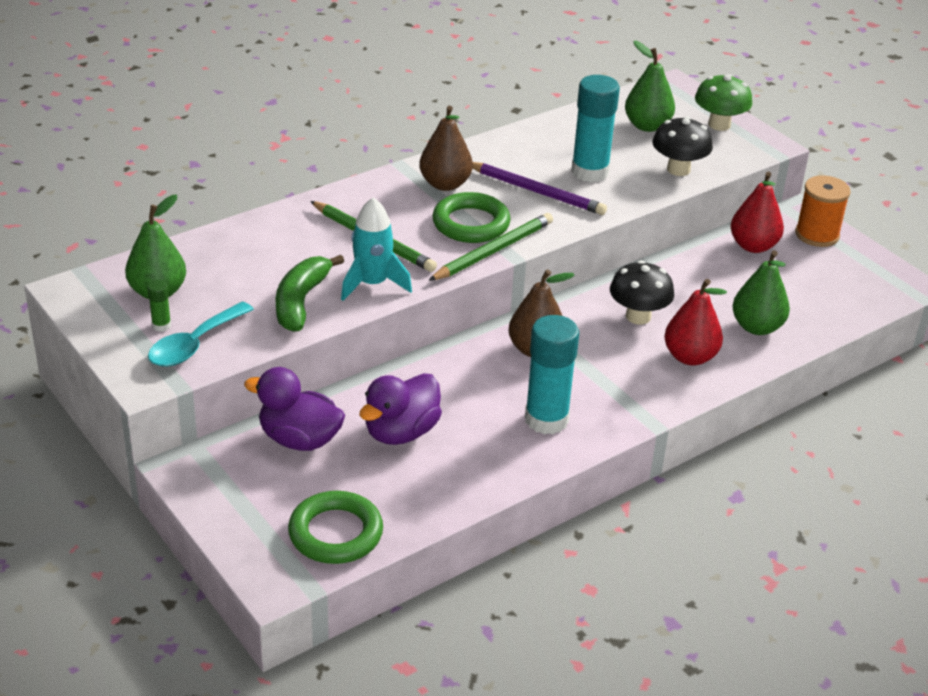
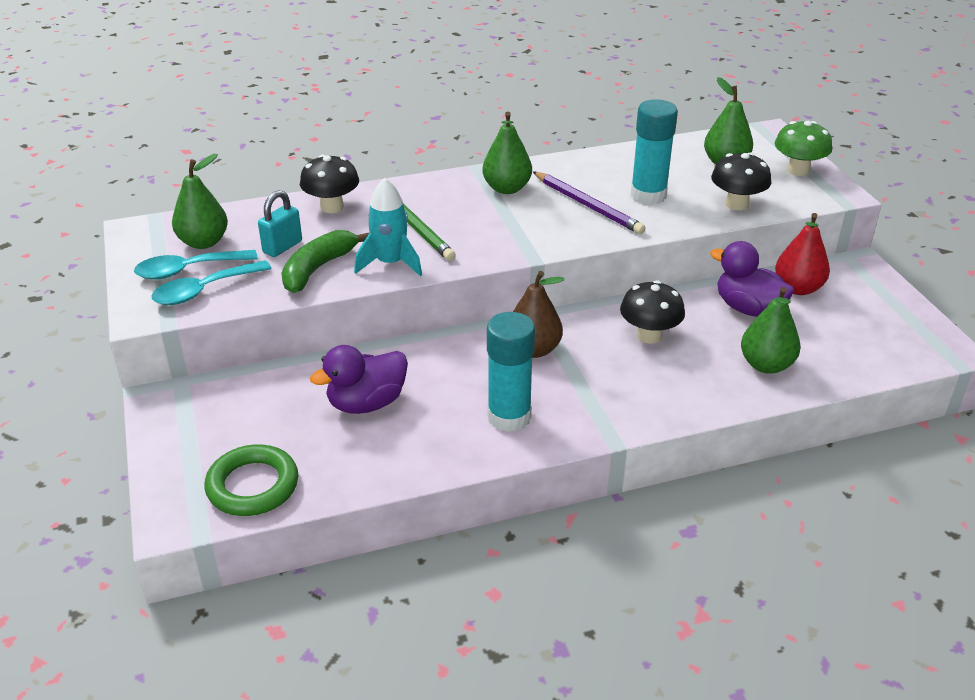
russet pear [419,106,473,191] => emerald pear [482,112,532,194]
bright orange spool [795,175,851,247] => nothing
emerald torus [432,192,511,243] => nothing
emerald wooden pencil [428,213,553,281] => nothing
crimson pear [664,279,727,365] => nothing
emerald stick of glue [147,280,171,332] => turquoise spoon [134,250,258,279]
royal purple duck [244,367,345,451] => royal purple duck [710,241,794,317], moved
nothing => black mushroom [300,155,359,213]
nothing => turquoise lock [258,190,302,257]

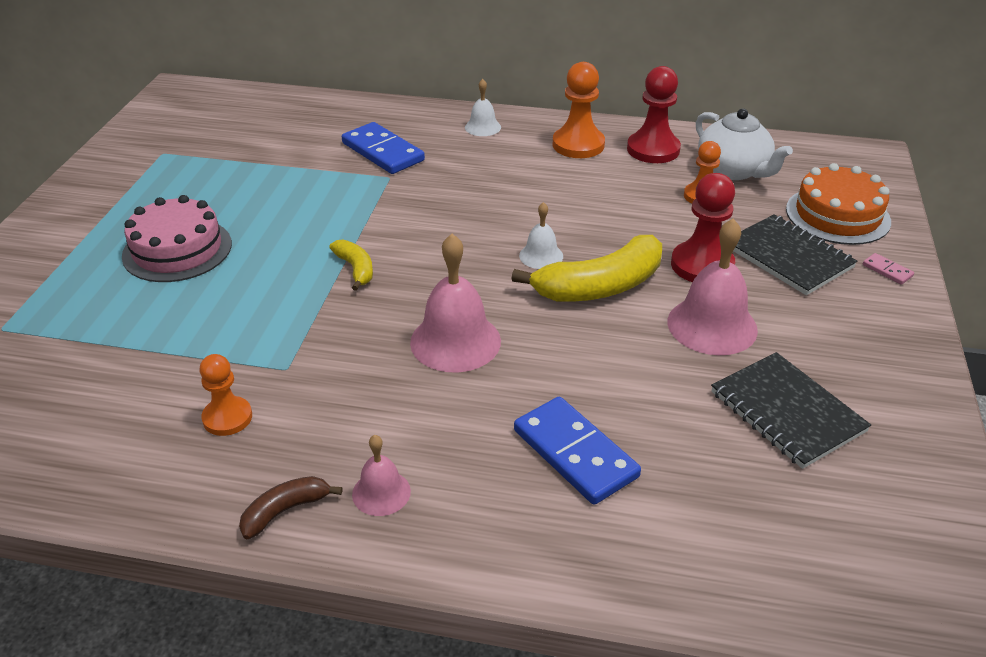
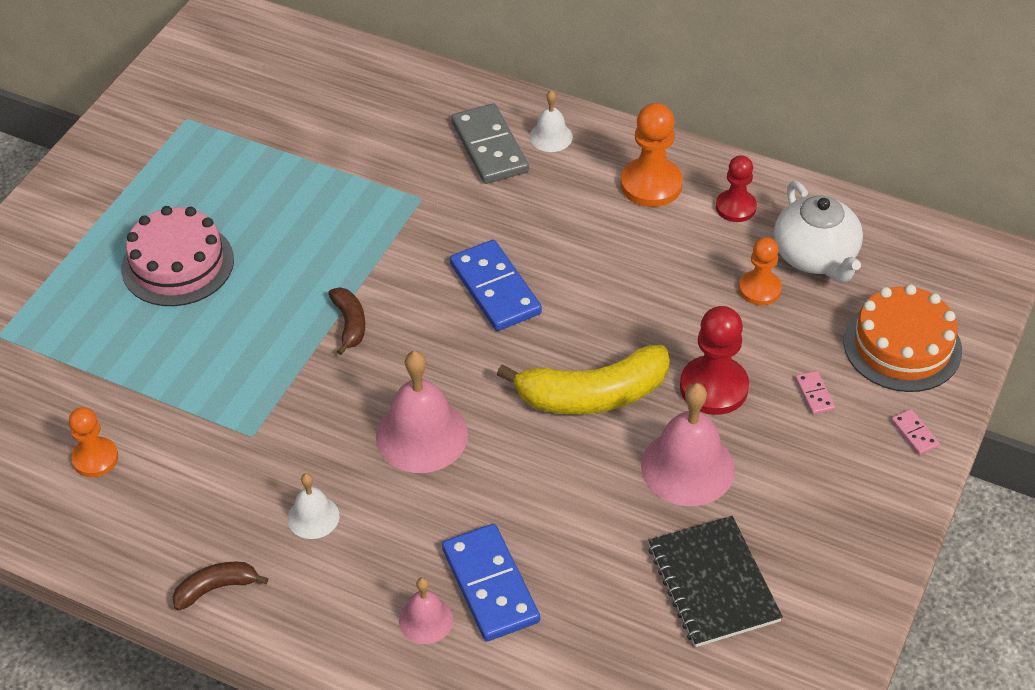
crimson pawn [627,66,681,163] => crimson pawn [716,155,757,222], x0.65
cobalt domino [342,122,425,174] => cobalt domino [450,240,542,331], moved
white hand bell [519,202,563,269] => white hand bell [288,473,339,539], moved
black exercise book [734,214,857,295] => rose-pink domino [795,371,835,415]
yellow banana [330,240,373,291] => russet banana [328,287,365,355]
bright orange pawn [200,354,252,436] => bright orange pawn [69,407,118,477], moved
rose-pink hand bell [352,435,411,516] => rose-pink hand bell [399,577,453,644], moved
nothing => grey domino [451,103,529,184]

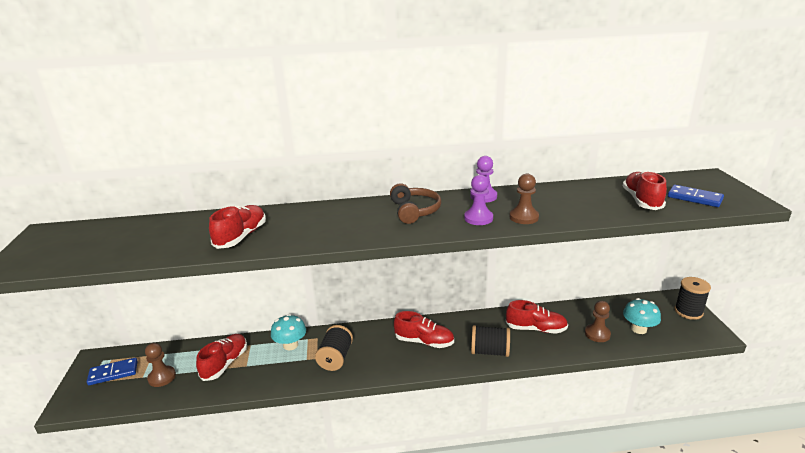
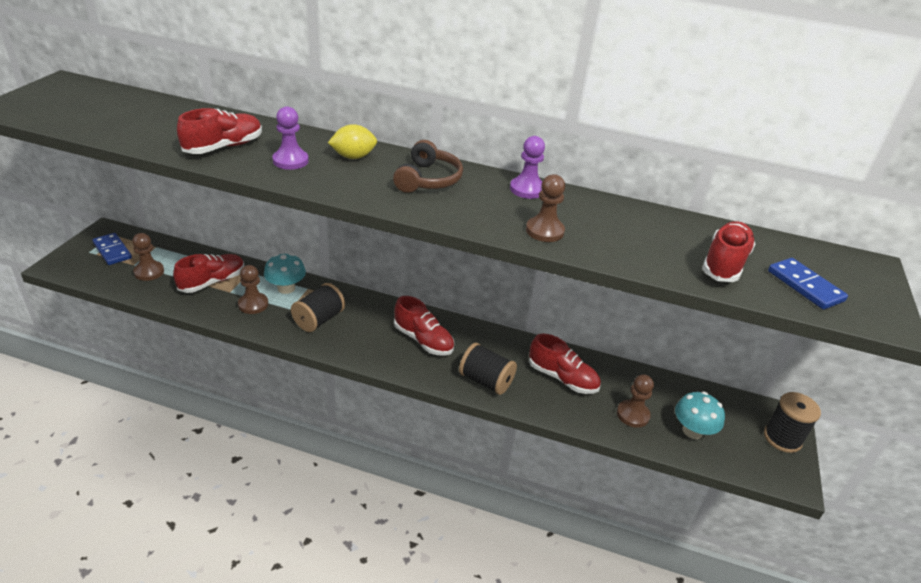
royal purple pawn [464,175,493,225] => royal purple pawn [272,106,309,170], moved
cobalt domino [87,358,138,385] => cobalt domino [92,233,132,265], 45 degrees clockwise
nothing => yellow lemon [328,124,377,159]
nothing => russet pawn [238,265,268,314]

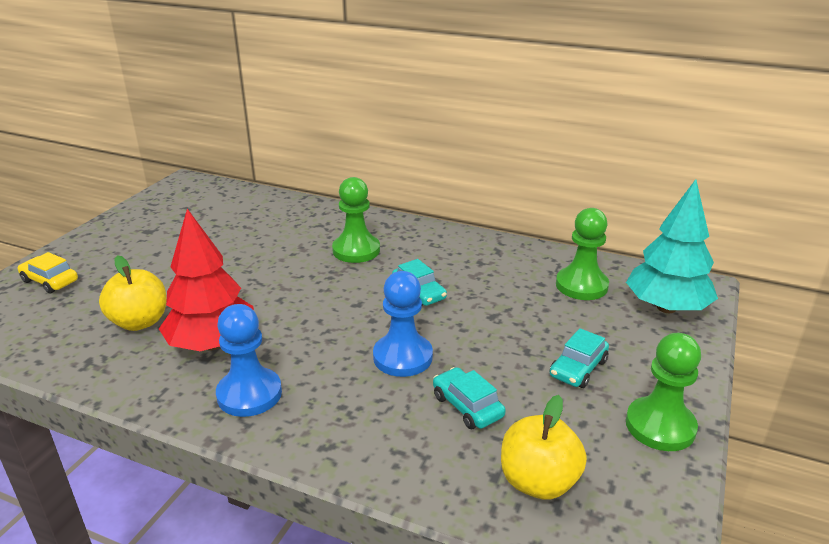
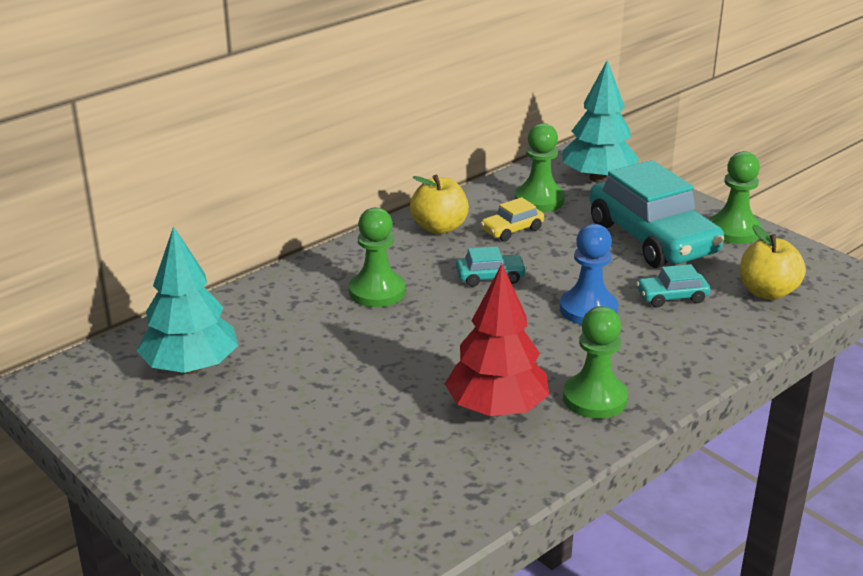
yellow car [18,252,78,294] => yellow car [480,197,544,241], moved
yellow apple [99,255,166,331] => yellow apple [410,175,469,234], moved
cobalt pawn [216,304,282,417] => emerald pawn [563,306,628,419]
turquoise car [550,328,609,388] => turquoise car [590,160,724,268], x2.31
nothing => turquoise fir tree [137,226,238,374]

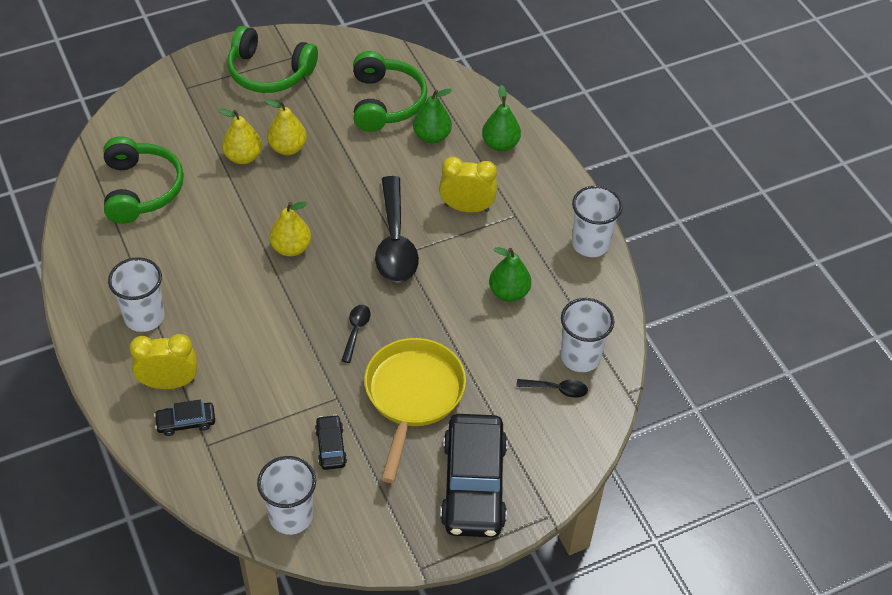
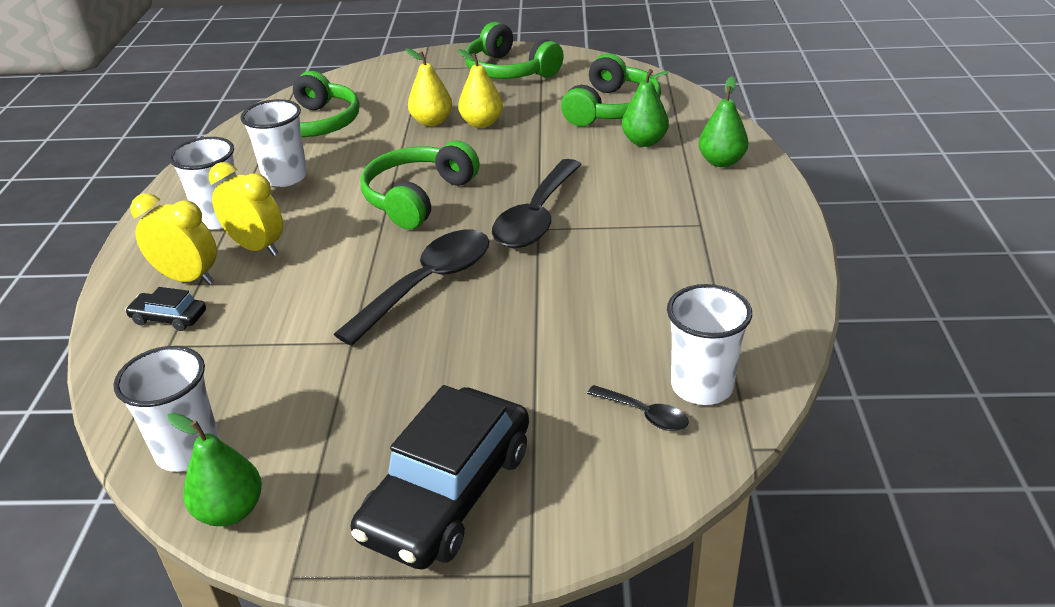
yellow clock [439,157,497,213] => yellow clock [209,162,283,256], moved
white beaker [572,186,623,257] => white beaker [240,99,307,187], moved
yellow pear [270,202,311,256] => emerald headphones [361,141,479,229]
emerald pear [489,247,531,302] => emerald pear [168,413,262,526], moved
black spoon [341,305,371,363] => black spoon [334,230,489,346], x2.16
yellow skillet [364,338,466,483] => nothing
black car [315,415,347,470] => nothing

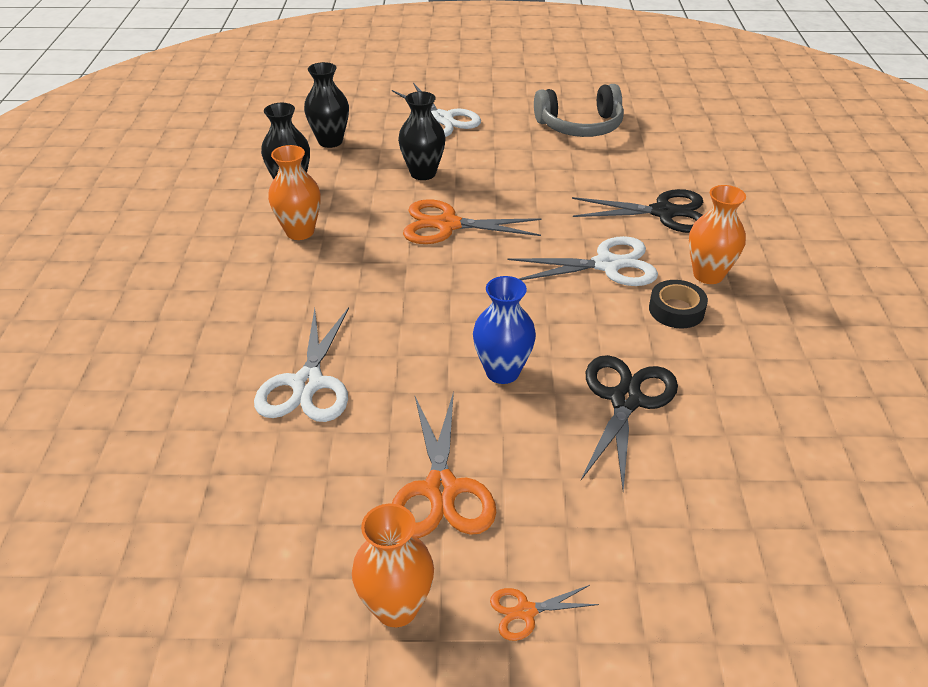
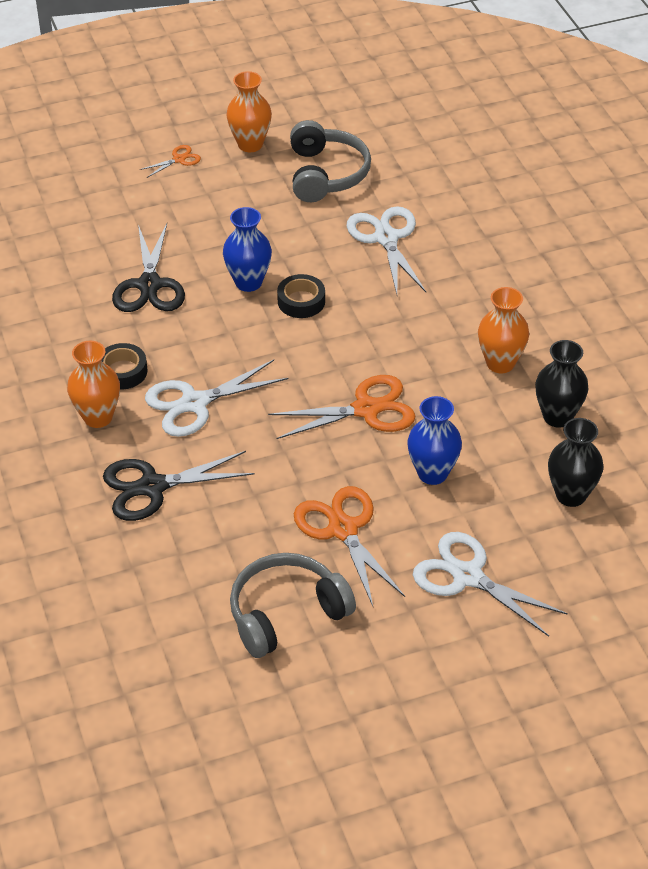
black vase [398,91,445,180] => cobalt vase [407,396,462,485]
bright orange pair of scissors [392,391,496,538] => bright orange pair of scissors [294,486,405,606], moved
nothing => grey headphones [290,120,371,202]
nothing => black sticky tape [277,274,325,318]

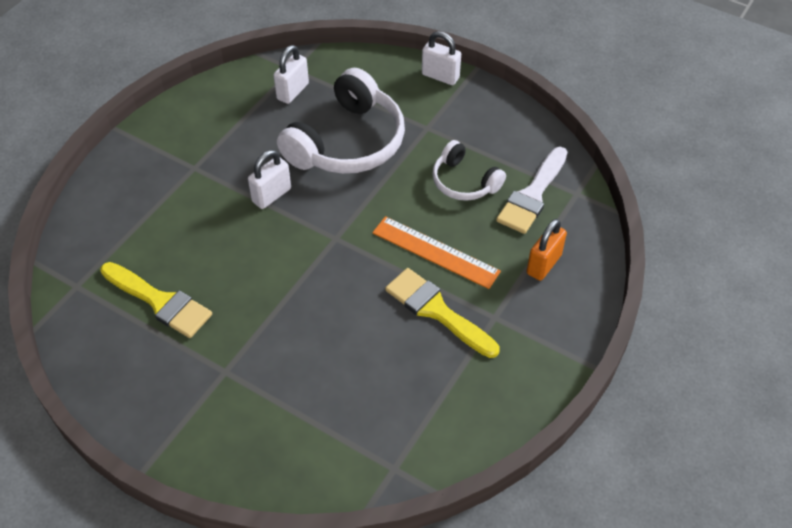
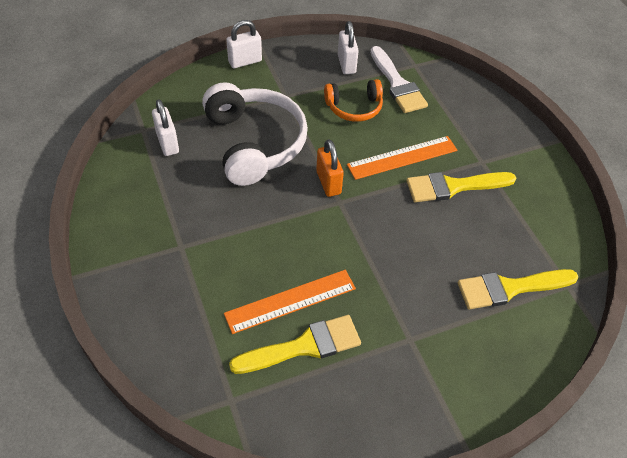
white headphones [432,140,506,201] => bright orange headphones [324,79,383,122]
white lock [248,150,291,209] => white lock [338,21,359,74], moved
bright orange lock [527,219,567,281] => bright orange lock [316,139,344,197], moved
nothing => yellow paintbrush [458,269,578,310]
nothing => bright orange straightedge [224,270,356,334]

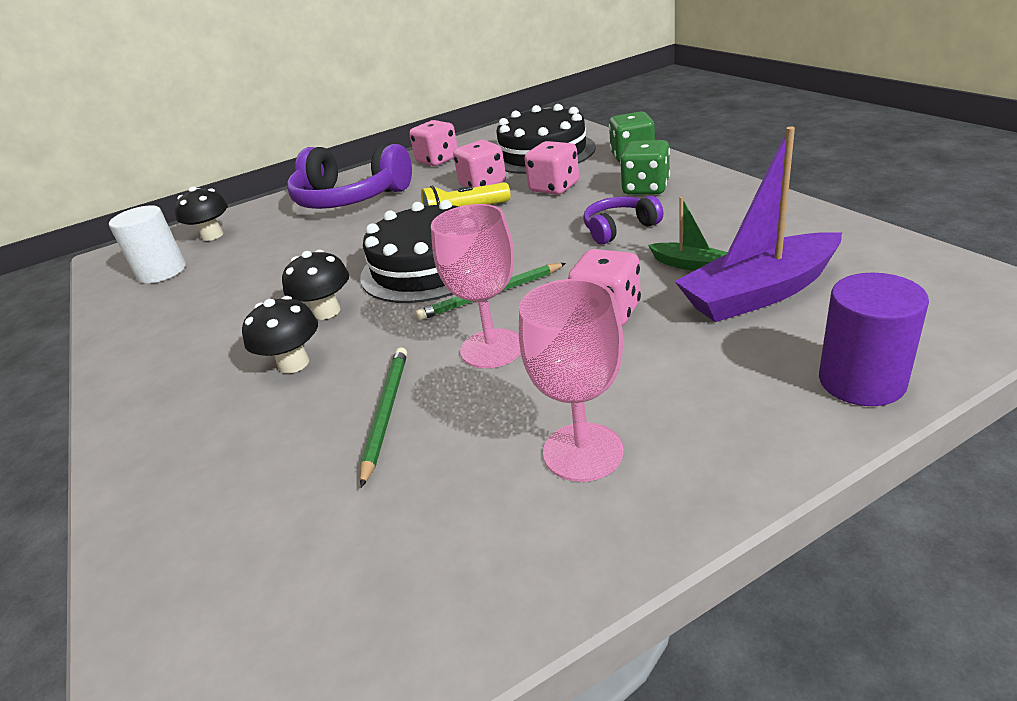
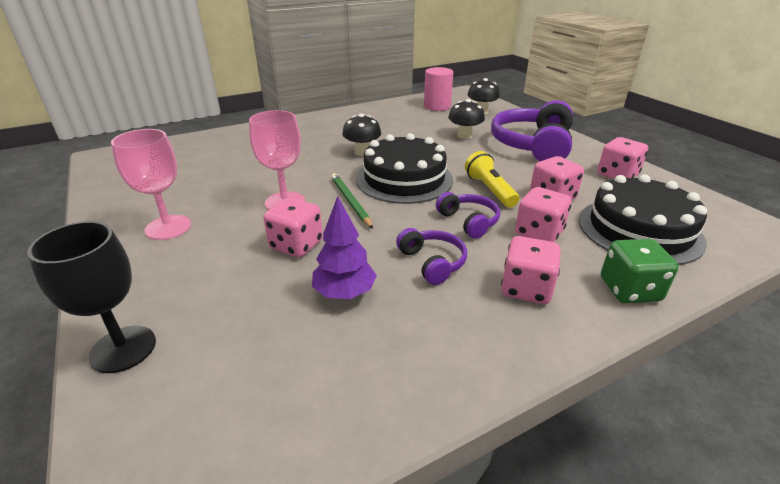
royal purple boat [674,127,842,322] => nothing
emerald die [620,140,670,195] => rose-pink die [501,236,561,304]
emerald boat [648,197,728,271] => royal purple fir tree [312,196,377,299]
white cylinder [109,205,186,284] => rose-pink cylinder [424,67,453,111]
royal purple cylinder [819,273,929,406] => black chalice [27,221,156,373]
black mushroom [242,296,318,374] => black mushroom [448,99,485,139], moved
emerald wooden pencil [360,347,407,488] => nothing
nothing => royal purple headphones [436,192,500,239]

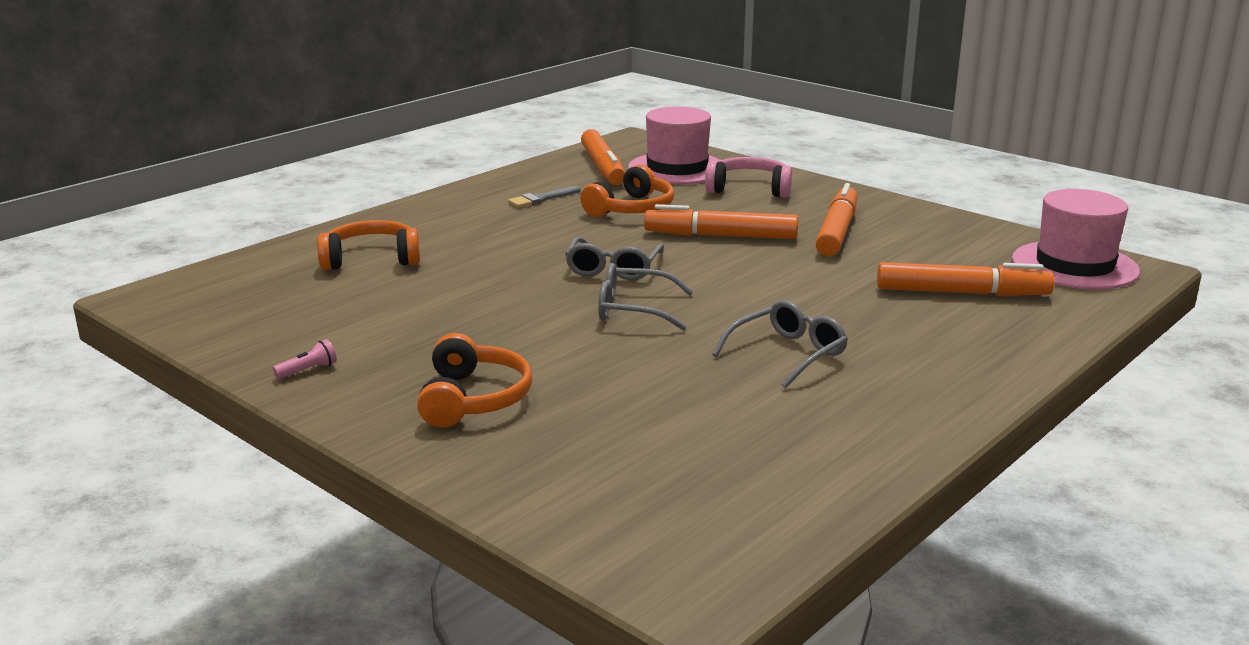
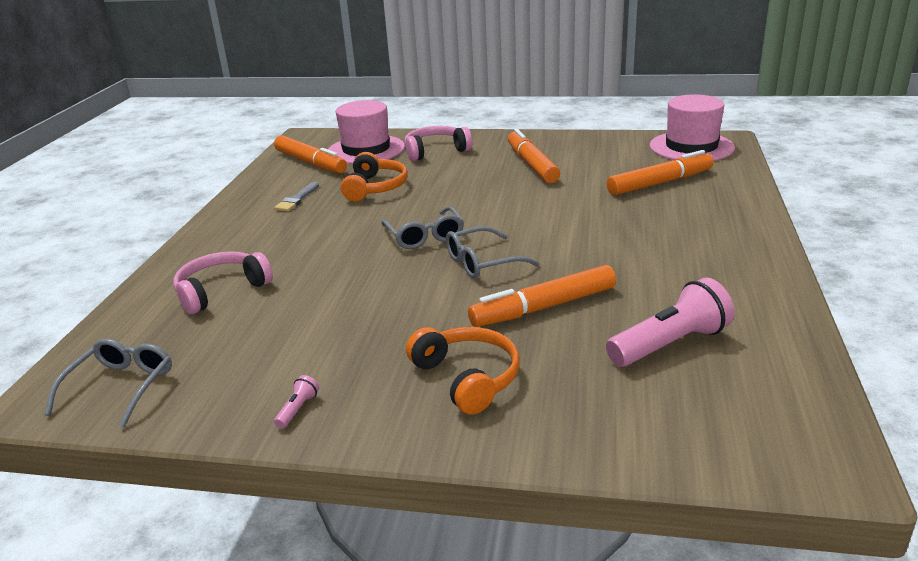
bright orange marker [644,204,798,239] => bright orange marker [468,265,616,327], moved
bright orange headphones [317,220,420,270] => rose-pink headphones [173,251,273,314]
grey eyeglasses [712,300,848,388] => grey eyeglasses [44,338,172,428], moved
nothing => rose-pink torch [606,277,734,367]

